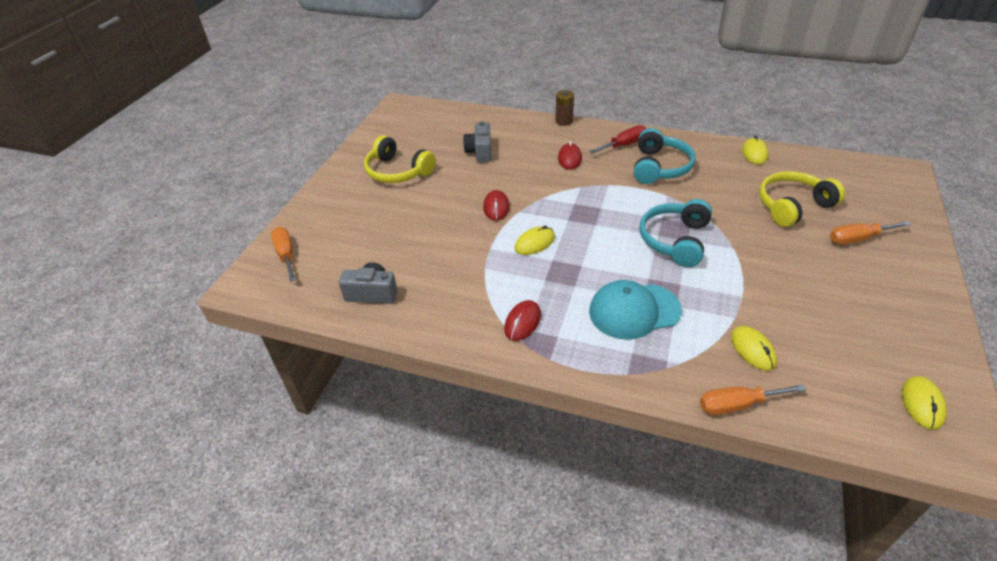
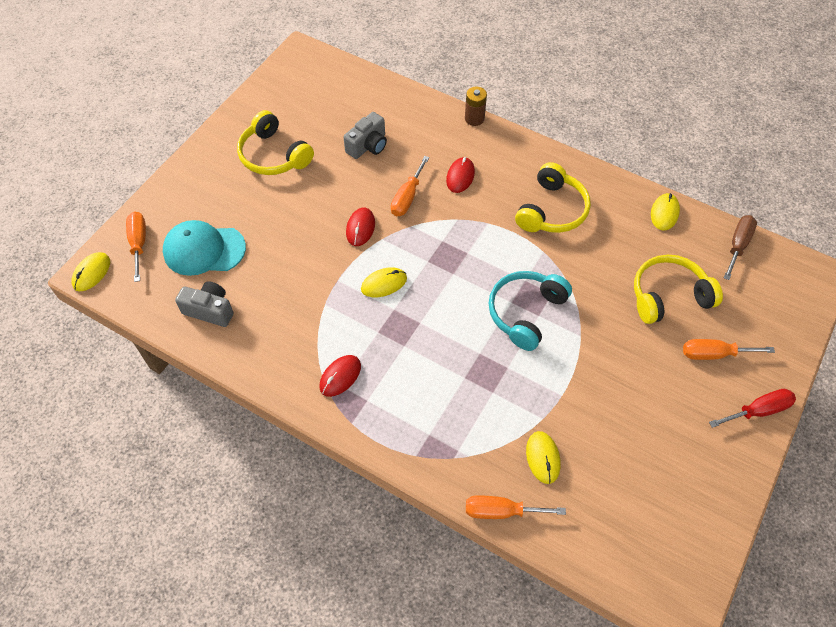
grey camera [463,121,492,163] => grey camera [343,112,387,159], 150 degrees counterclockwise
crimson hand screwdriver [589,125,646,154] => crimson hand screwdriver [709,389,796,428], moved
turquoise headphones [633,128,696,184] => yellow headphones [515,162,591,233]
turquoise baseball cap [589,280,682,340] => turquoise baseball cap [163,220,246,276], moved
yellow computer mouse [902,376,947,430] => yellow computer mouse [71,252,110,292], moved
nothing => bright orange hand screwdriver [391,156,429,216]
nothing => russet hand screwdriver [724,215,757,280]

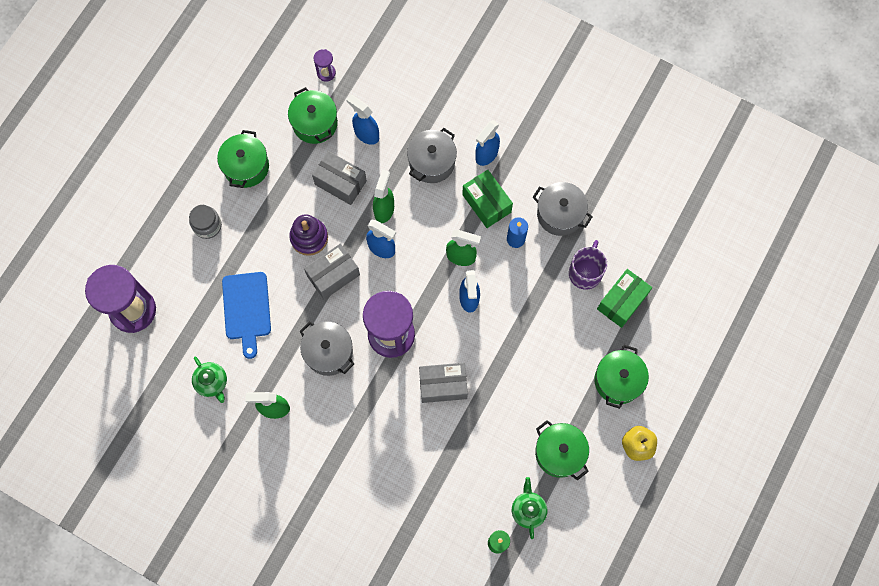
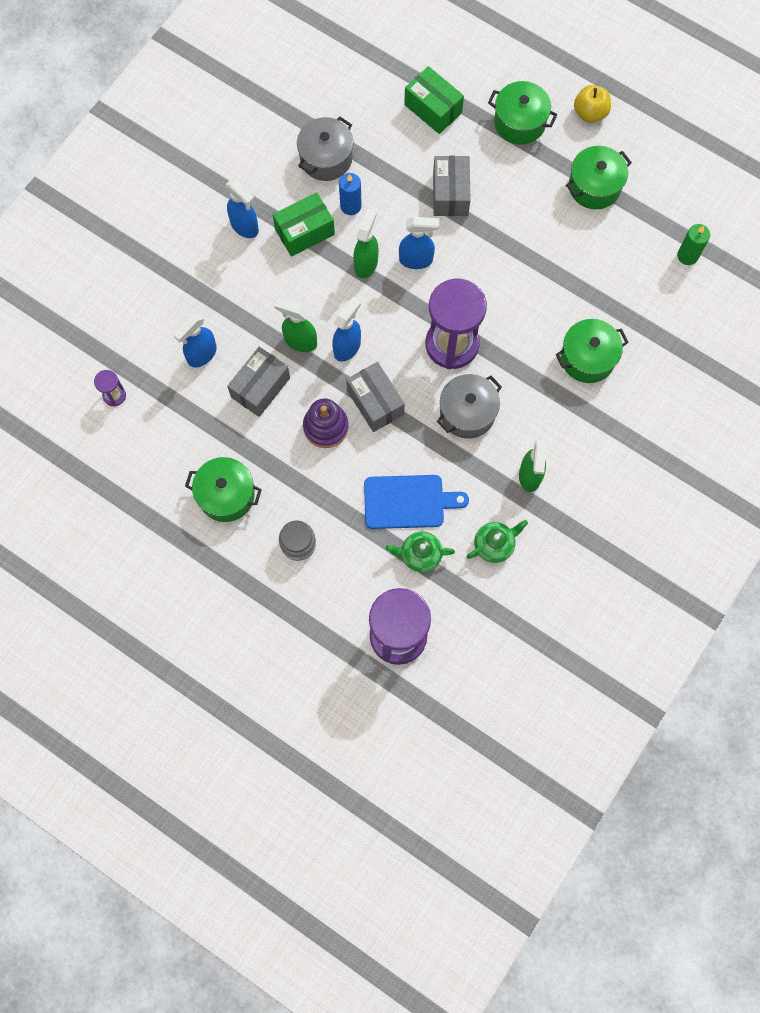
emerald stockpot [288,87,338,144] => emerald stockpot [556,319,629,383], moved
grey stockpot [407,128,457,183] => nothing
royal purple tea mug [569,240,607,290] => nothing
grey parcel [419,363,468,403] => grey parcel [433,156,471,216], moved
emerald tea pot [512,477,547,539] => emerald tea pot [386,531,455,572], moved

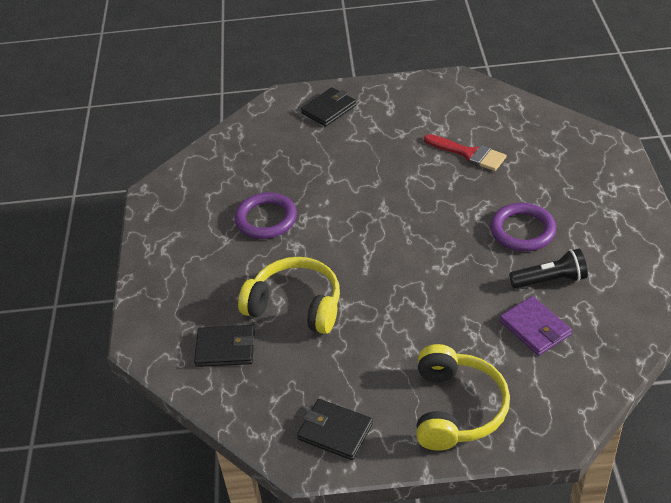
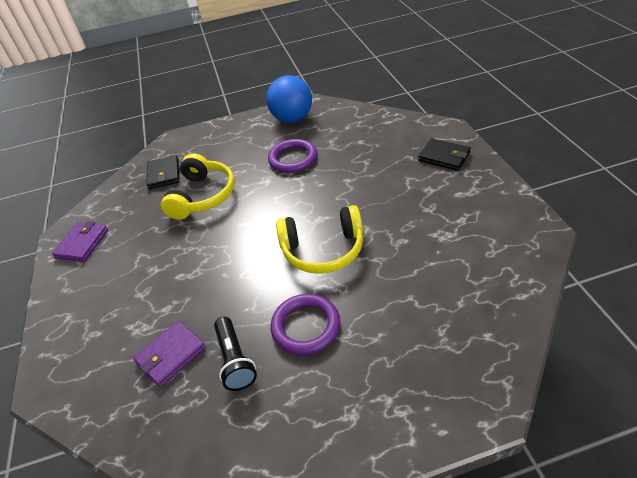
crimson paintbrush [424,134,507,171] => nothing
yellow headphones [416,344,510,451] => yellow headphones [276,205,363,274], moved
black wallet [297,399,373,460] => royal purple wallet [52,221,108,262]
nothing => cobalt ball [266,75,312,123]

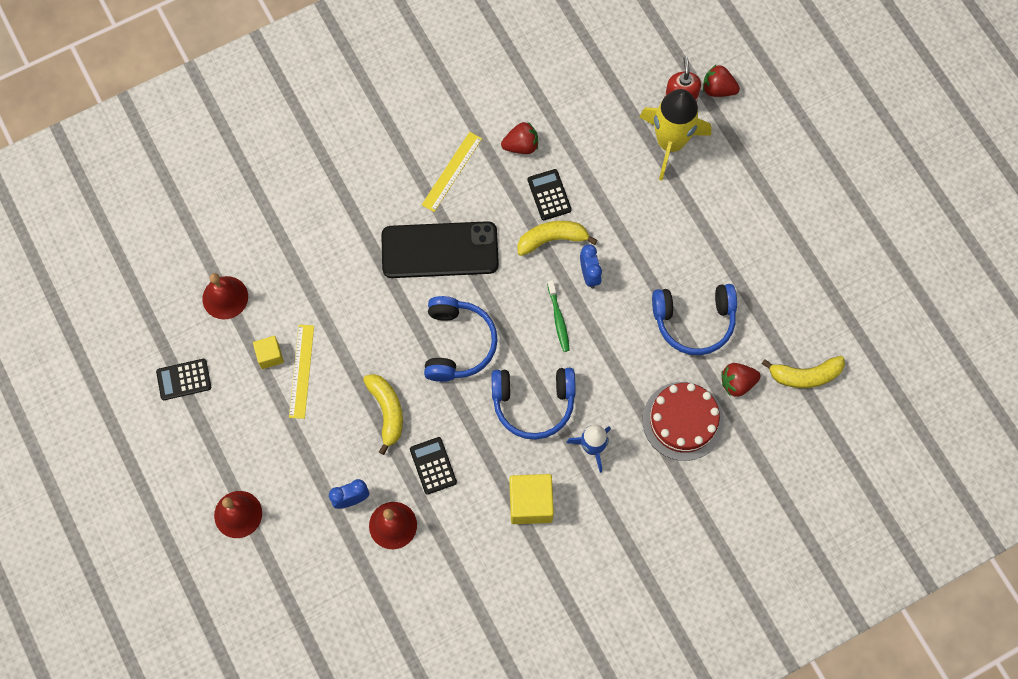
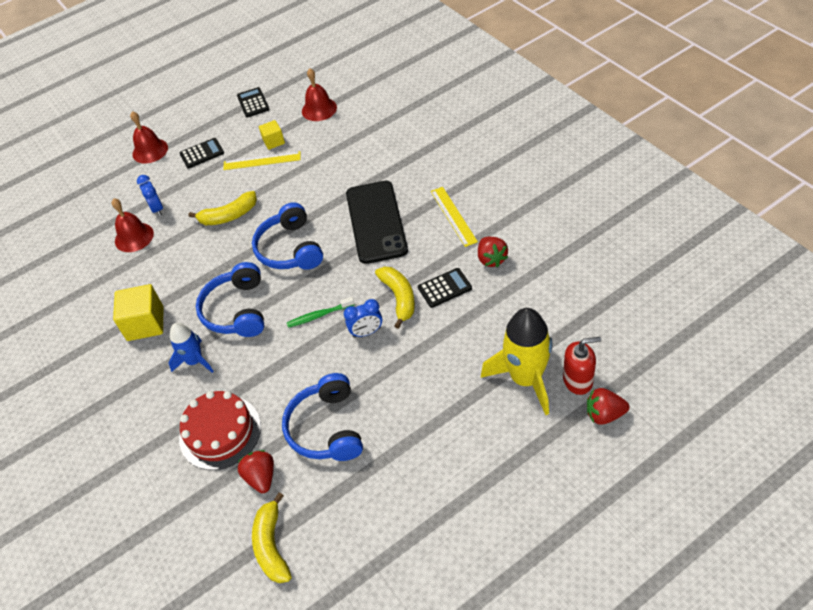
crimson strawberry [703,65,740,97] => crimson strawberry [587,388,629,425], 105 degrees counterclockwise
yellow straightedge [422,132,482,212] => yellow straightedge [431,187,478,247], 45 degrees clockwise
cobalt headphones [424,296,498,382] => cobalt headphones [252,202,323,270], 75 degrees clockwise
black pocket calculator [410,437,457,495] => black pocket calculator [180,138,224,168], moved

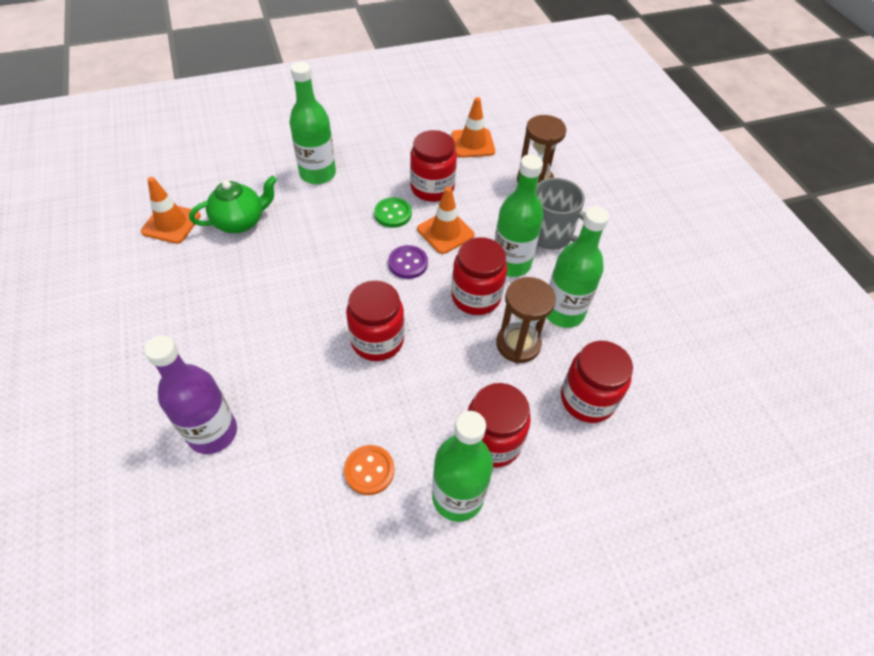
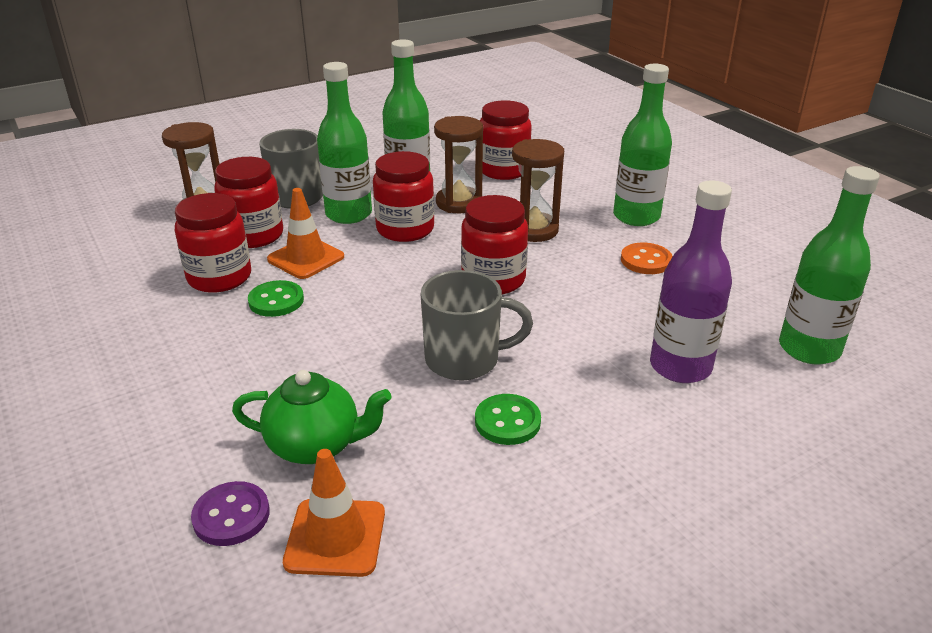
emerald bottle [289,62,336,184] => emerald bottle [779,166,880,365], moved
bright orange traffic cone [452,97,495,158] => nothing
emerald tea pot [189,176,277,233] => emerald tea pot [232,370,392,464], 135 degrees clockwise
royal purple shirt button [388,245,428,279] => royal purple shirt button [191,481,270,546], moved
crimson jar [468,383,531,468] => crimson jar [214,157,283,248], moved
nothing => russet sand timer [512,139,564,242]
nothing => grey tea mug [421,270,533,380]
nothing => emerald shirt button [475,394,541,445]

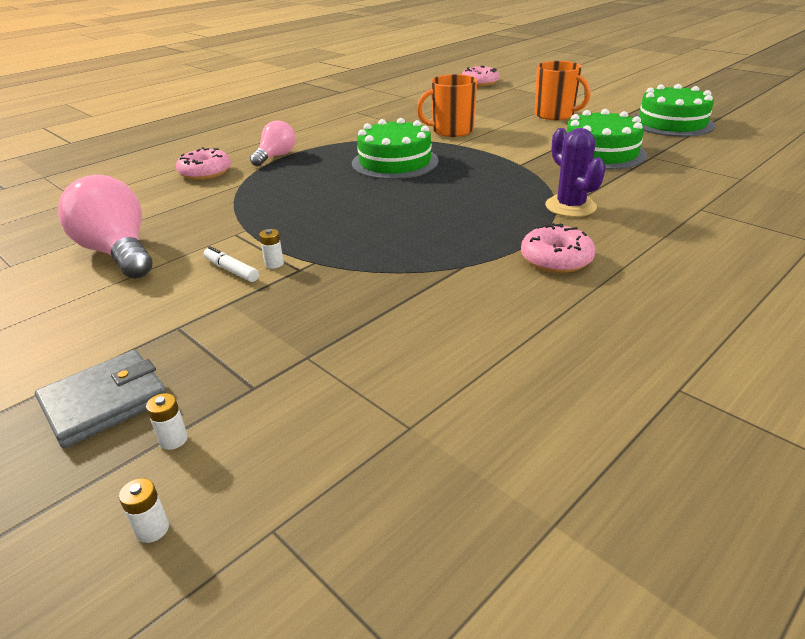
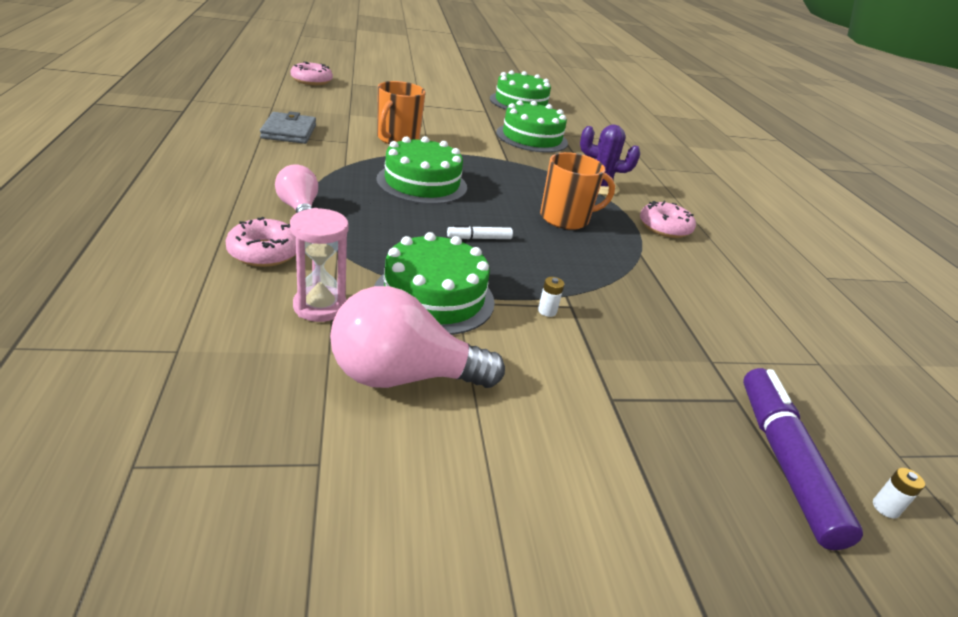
bright orange tea mug [534,61,591,120] => bright orange tea mug [540,152,615,230], moved
white marker [203,246,259,282] => white marker [447,225,513,239], moved
grey wallet [35,350,166,448] => grey wallet [260,111,316,144], moved
white battery [146,393,188,450] => royal purple marker [743,368,863,550]
nothing => rose-pink sand timer [290,208,349,322]
nothing => emerald gateau [374,232,495,335]

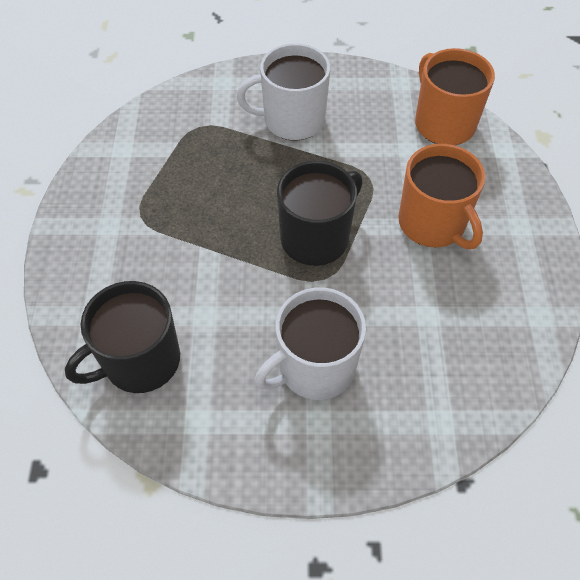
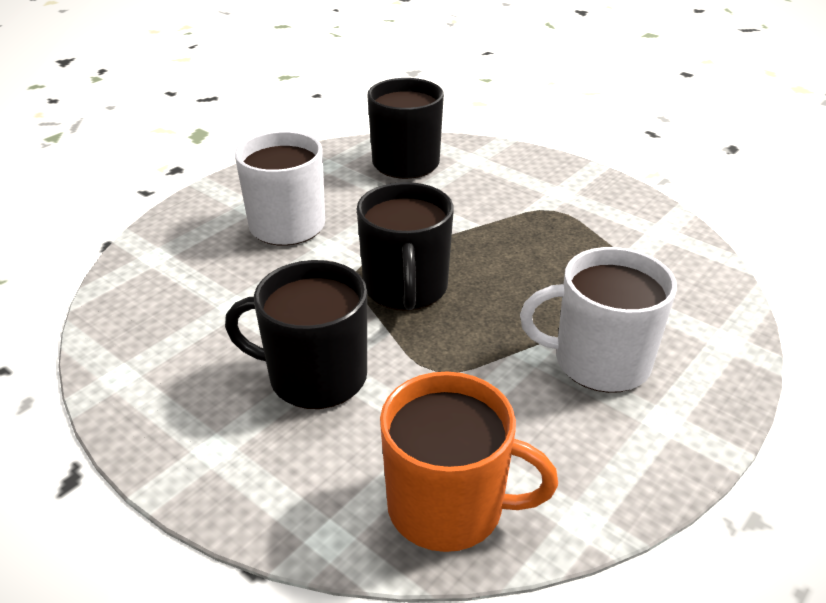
white tea mug [237,43,330,141] => white tea mug [520,247,677,393], 120 degrees counterclockwise
bright orange tea mug [399,144,486,249] => black tea mug [225,260,367,409]

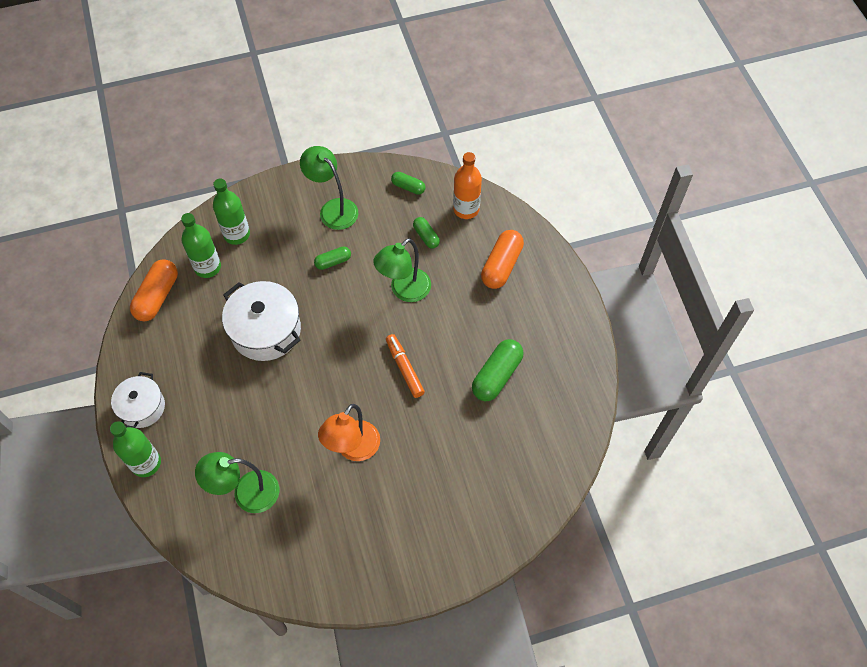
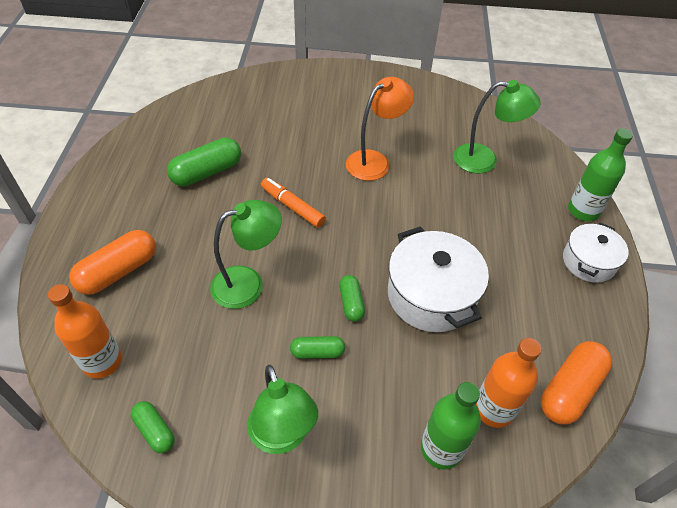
emerald bottle [181,213,221,278] => bright orange bottle [476,338,541,428]
emerald pill shape [413,217,440,248] => emerald pill shape [339,275,365,322], moved
bright orange marker [386,334,425,398] => bright orange marker [261,178,326,228], 135 degrees clockwise

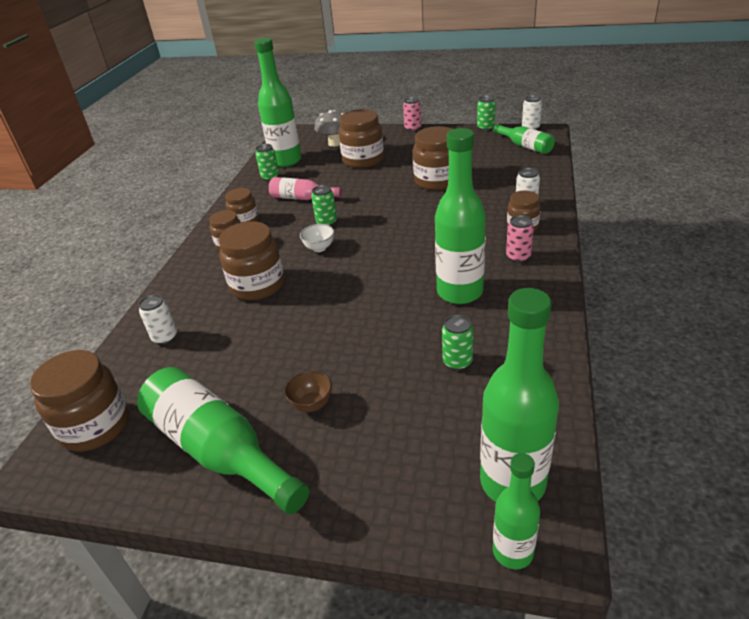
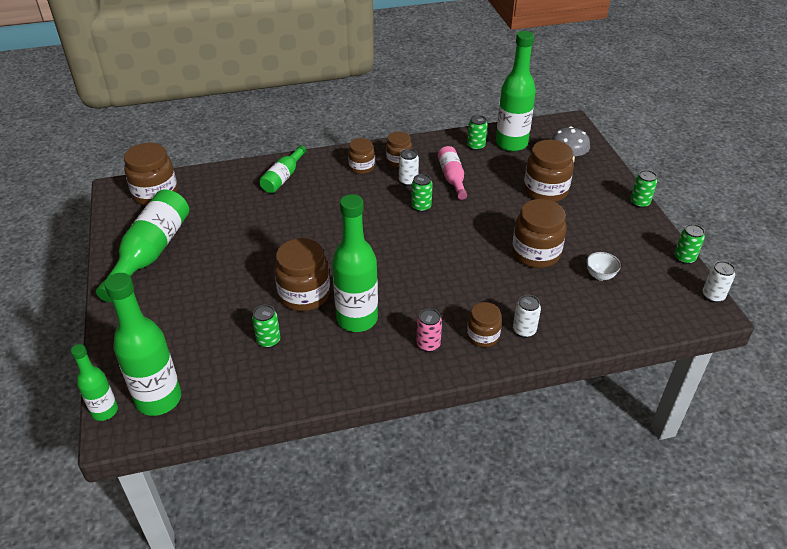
rose-pink soda can [403,97,421,132] => emerald soda can [631,170,657,208]
emerald bottle [493,124,555,154] => emerald bottle [259,145,307,193], moved
russet jar [219,221,284,300] => russet jar [274,238,330,311], moved
white deep dish [300,224,334,252] => white deep dish [586,252,621,281], moved
white soda can [139,294,177,345] => white soda can [399,149,419,186], moved
russet deep dish [284,371,332,412] => nothing

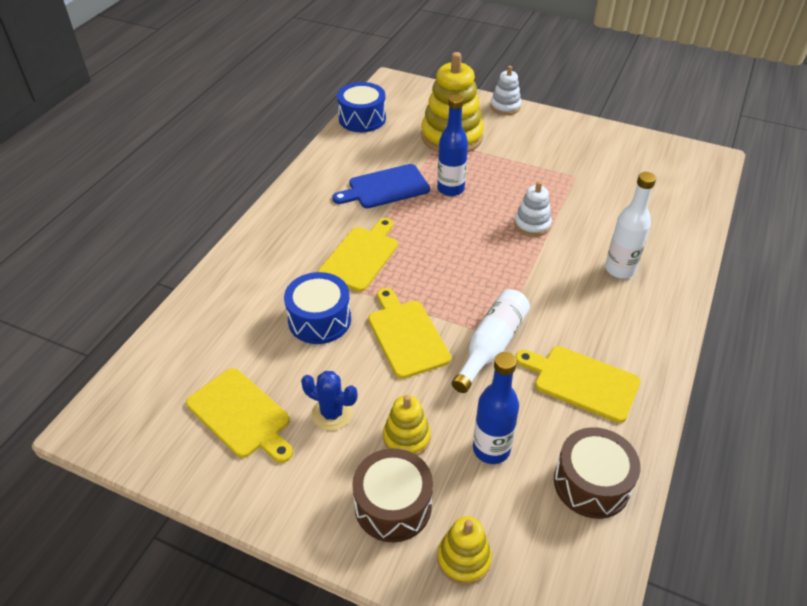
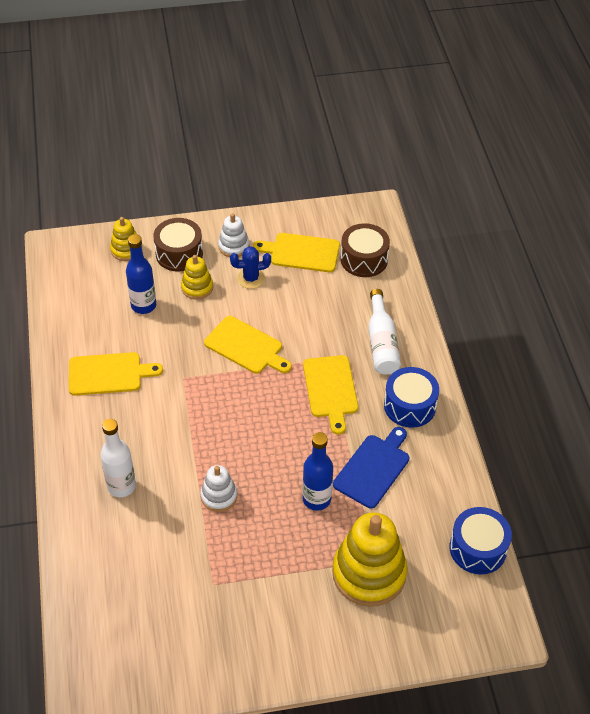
white stacking toy [490,66,521,115] => white stacking toy [218,213,249,257], moved
cobalt snare drum [284,272,351,344] => cobalt snare drum [384,367,439,428], moved
white bottle [452,289,530,393] => white bottle [368,289,401,375], moved
russet snare drum [554,427,640,519] => russet snare drum [341,223,390,277], moved

